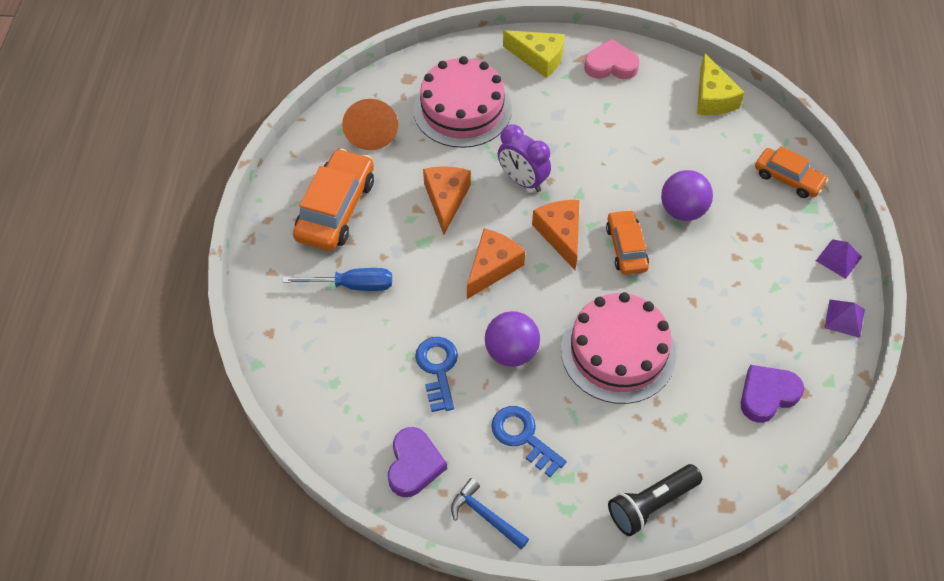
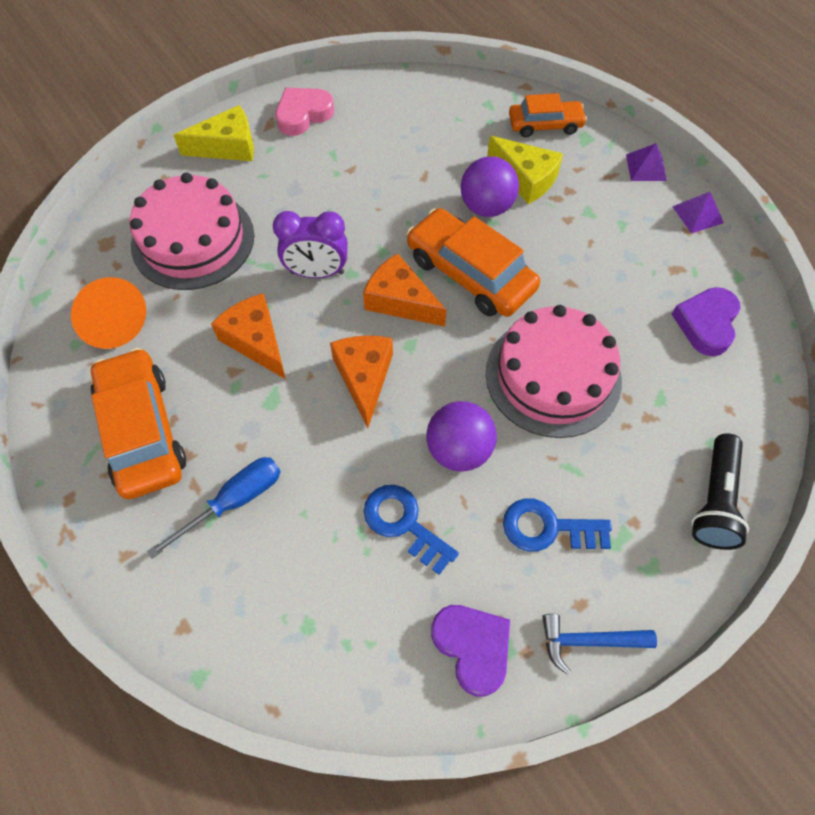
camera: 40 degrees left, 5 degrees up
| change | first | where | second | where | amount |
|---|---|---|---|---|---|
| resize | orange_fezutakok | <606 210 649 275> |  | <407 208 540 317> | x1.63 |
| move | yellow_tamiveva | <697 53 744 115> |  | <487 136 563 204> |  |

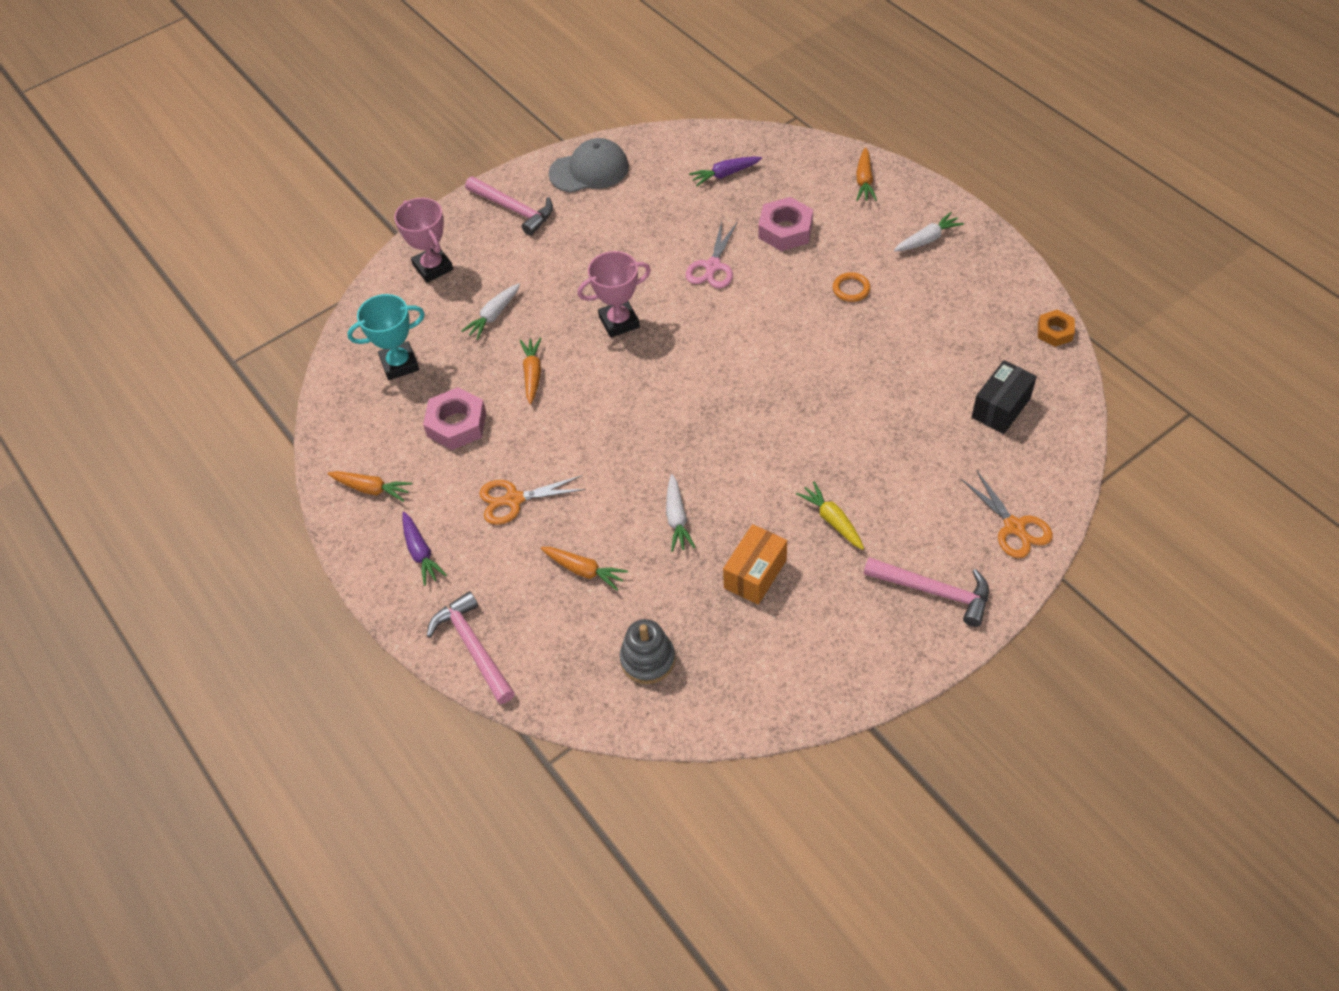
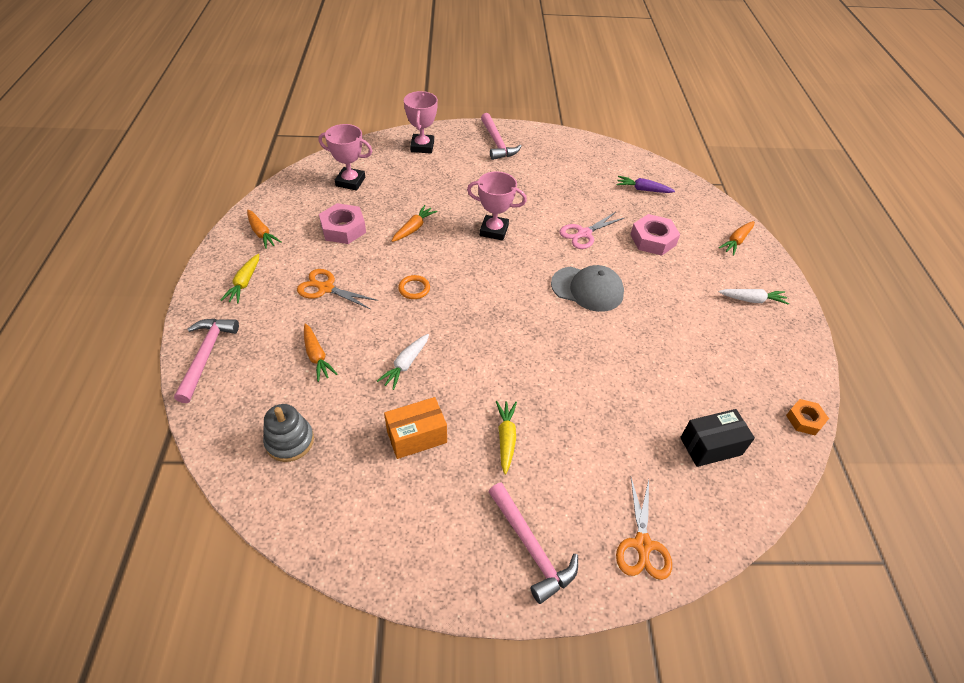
camera: 30 degrees right, 5 degrees down
| change | first | where | second | where | amount |
|---|---|---|---|---|---|
| recolor | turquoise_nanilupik | <347 294 425 380> | pink_nanilupik | <319 124 372 190> |  |
| recolor | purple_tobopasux | <402 512 447 586> | yellow_tobopasux | <221 254 259 303> |  |
| delete | white_tobopasux | <461 283 520 340> |  |  |  |
| move | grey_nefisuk | <548 138 629 193> |  | <551 265 624 312> |  |
| move | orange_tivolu | <833 272 871 302> |  | <398 275 430 299> |  |

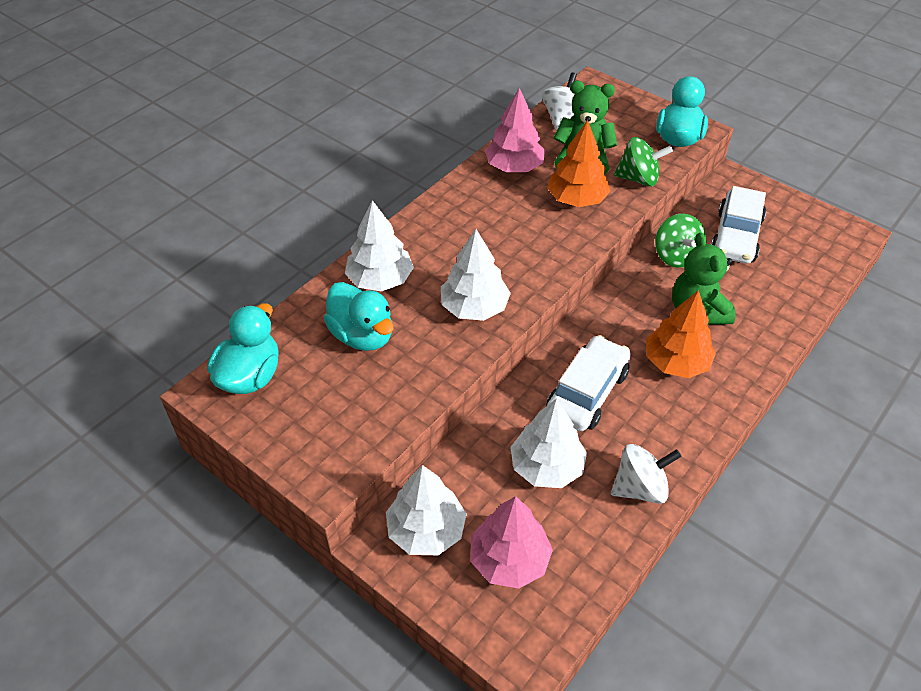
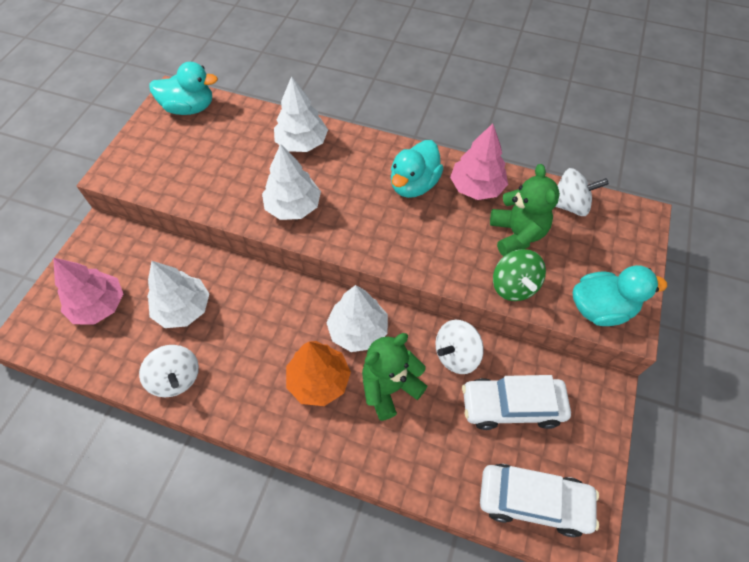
camera: 70 degrees right, 10 degrees up
| change | first | where | second | where | amount |
|---|---|---|---|---|---|
| move | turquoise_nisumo | <324 282 394 351> |  | <391 140 444 198> |  |
| move | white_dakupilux | <386 465 467 555> |  | <326 285 388 352> |  |
| move | white_fezutakok | <546 335 631 431> |  | <480 464 599 537> |  |
| delete | orange_dakupilux | <547 120 611 207> |  |  |  |
| recolor | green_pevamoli | <655 214 706 268> | white_pevamoli | <436 320 484 374> |  |

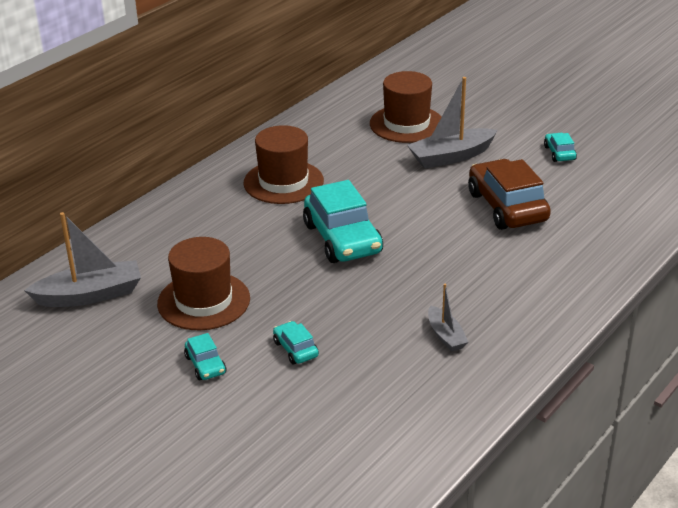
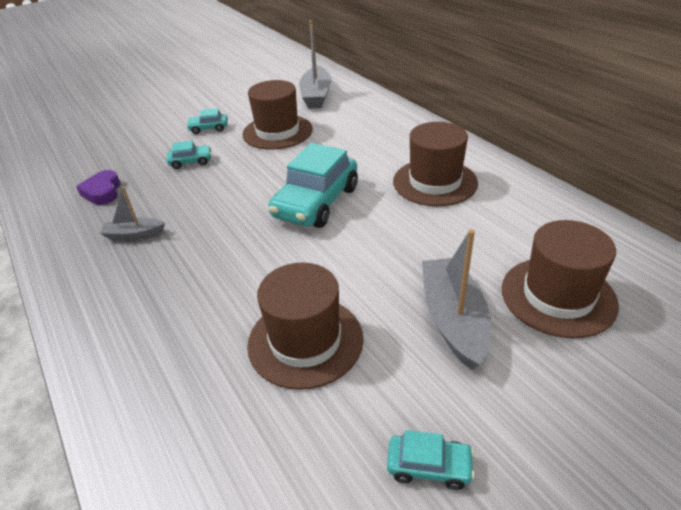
camera: 110 degrees right, 5 degrees up
| change | first | where | second | where | amount |
|---|---|---|---|---|---|
| rotate | turquoise_fezutakok | <303 180 383 263> |  | <269 143 358 228> | 60 degrees counterclockwise |
| replace | brown_fezutakok | <468 159 551 230> | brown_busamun | <247 262 364 390> |  |
| insert |  |  | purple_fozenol | <76 170 120 205> |  |

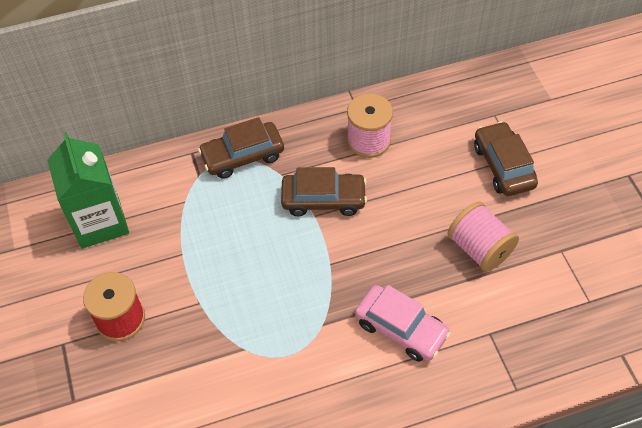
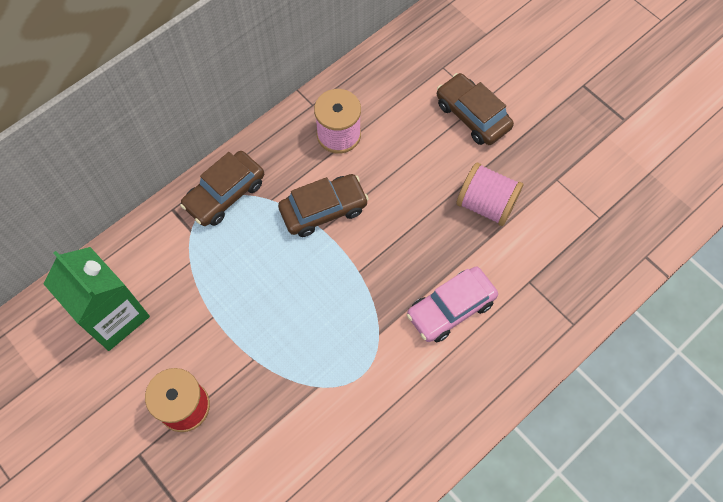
camera: 25 degrees left, 10 degrees up
| change | first | where | second | where | amount |
|---|---|---|---|---|---|
| rotate | pink_fezutakok | <355 285 451 362> |  | <407 266 498 342> | 135 degrees clockwise |

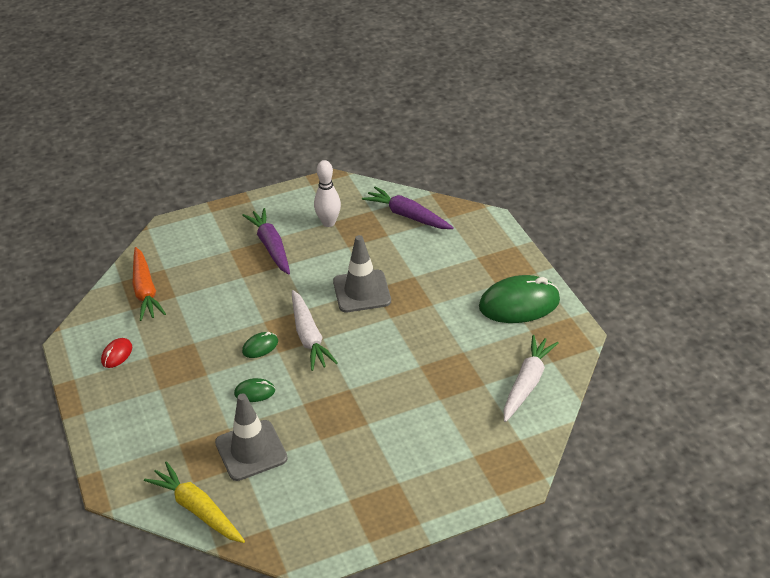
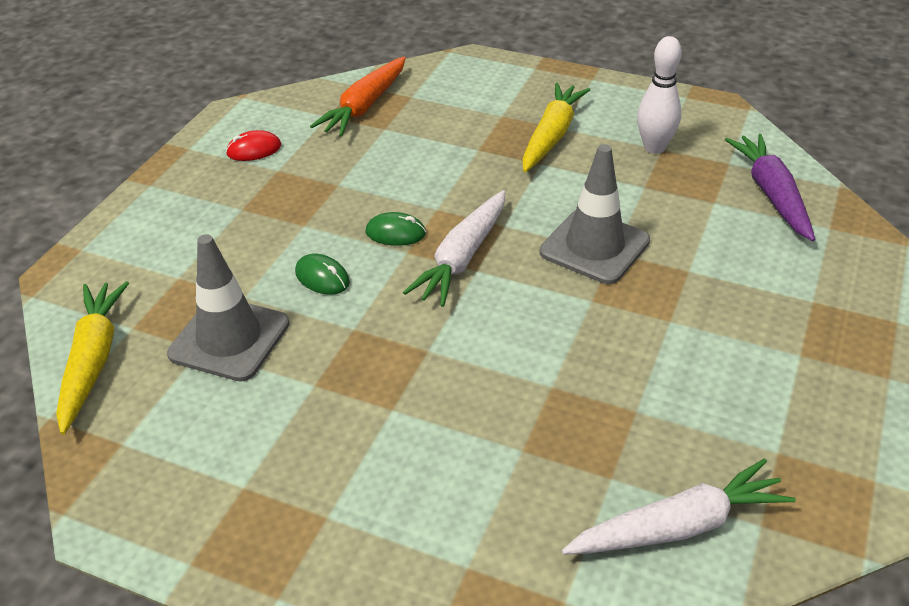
camera: 45 degrees right, 0 degrees up
| change | first | where | second | where | amount |
|---|---|---|---|---|---|
| recolor | purple_tobopasux | <242 208 290 274> | yellow_tobopasux | <522 82 590 172> |  |
| delete | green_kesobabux | <479 275 560 323> |  |  |  |

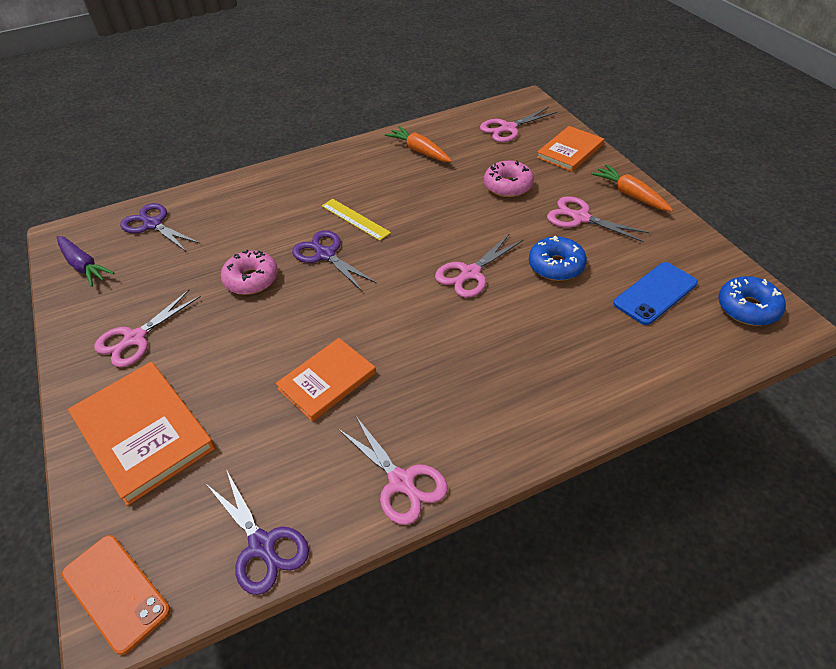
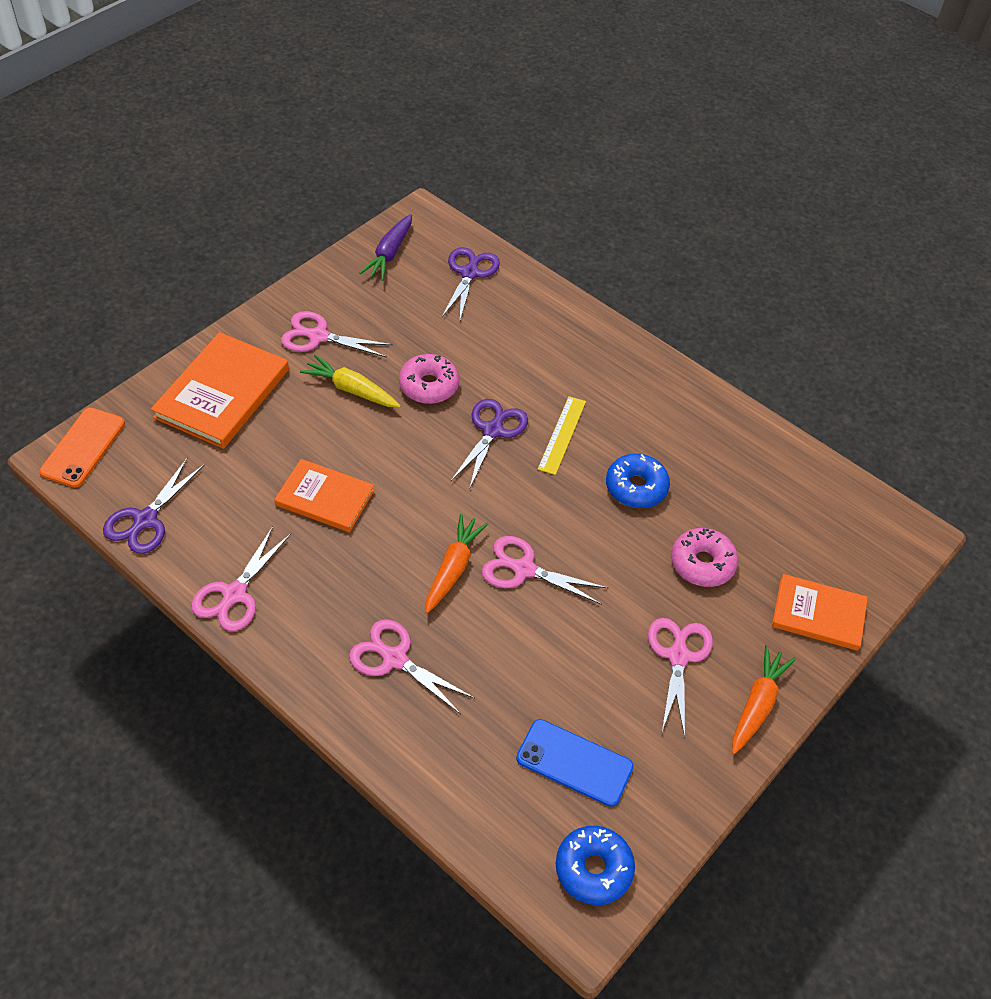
camera: 60 degrees right, 5 degrees up
| change | first | where | second | where | amount |
|---|---|---|---|---|---|
| move | orange_tobopasux | <385 126 452 162> |  | <425 514 488 613> |  |
| move | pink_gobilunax | <480 107 558 143> |  | <349 619 474 714> |  |
| move | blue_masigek | <529 236 587 281> |  | <606 454 670 508> |  |
| insert |  |  | yellow_tobopasux | <300 355 401 408> |  |

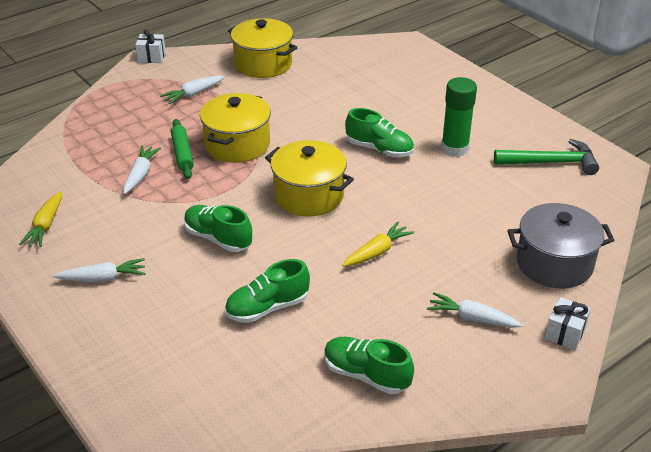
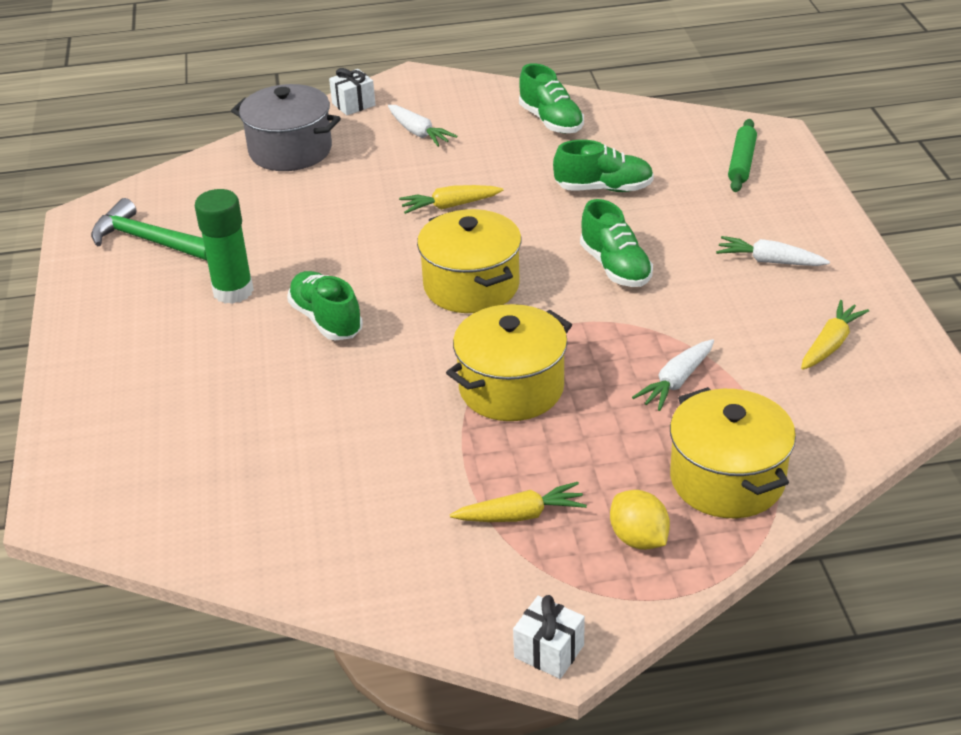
camera: 150 degrees left, 0 degrees up
| change | first | where | second | where | amount |
|---|---|---|---|---|---|
| recolor | white_tobopasux | <160 75 225 104> | yellow_tobopasux | <450 482 587 522> |  |
| move | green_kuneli | <171 119 194 179> |  | <728 119 757 192> |  |
| move | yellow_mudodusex | <228 18 297 78> |  | <670 387 796 518> |  |
| insert |  |  | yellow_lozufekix | <610 490 670 550> |  |

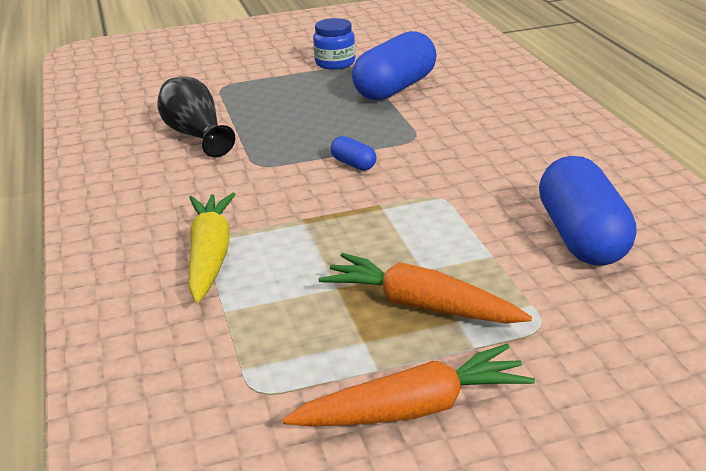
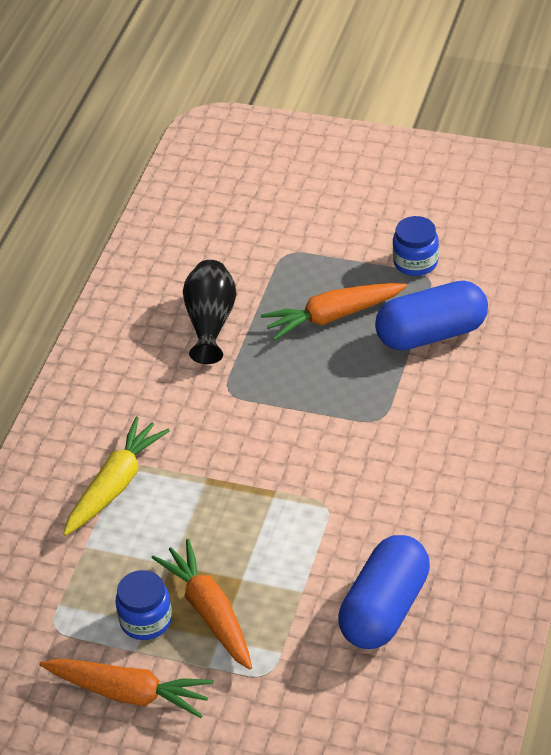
camera: 35 degrees right, 15 degrees up
| change | first | where | second | where | amount |
|---|---|---|---|---|---|
| delete | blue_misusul | <330 136 376 171> |  |  |  |
| insert |  |  | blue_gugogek | <116 570 172 640> |  |
| insert |  |  | orange_tobopasux | <261 283 407 341> |  |

